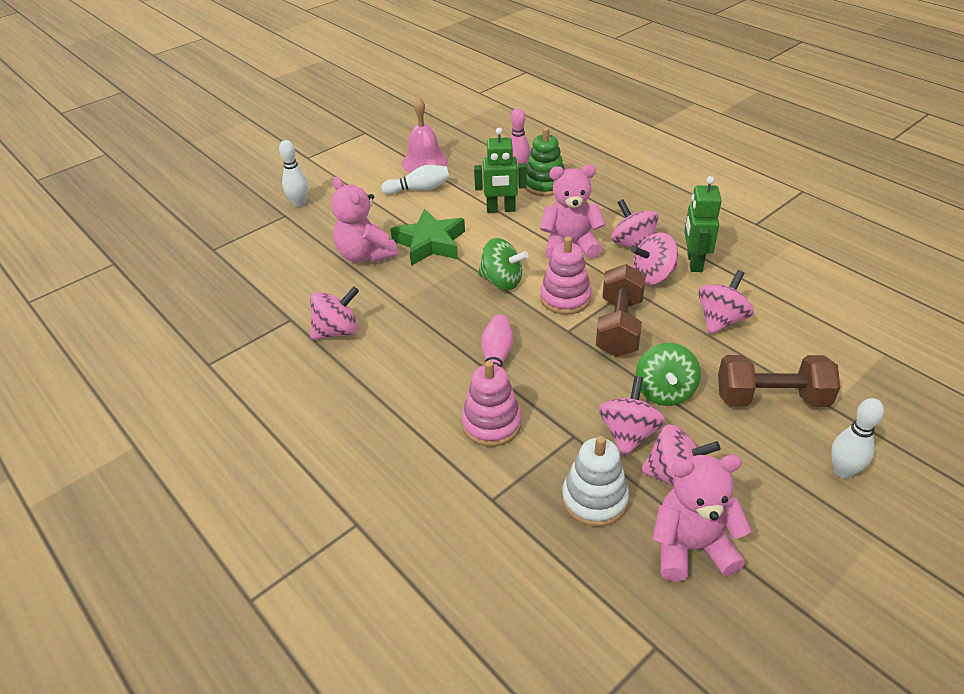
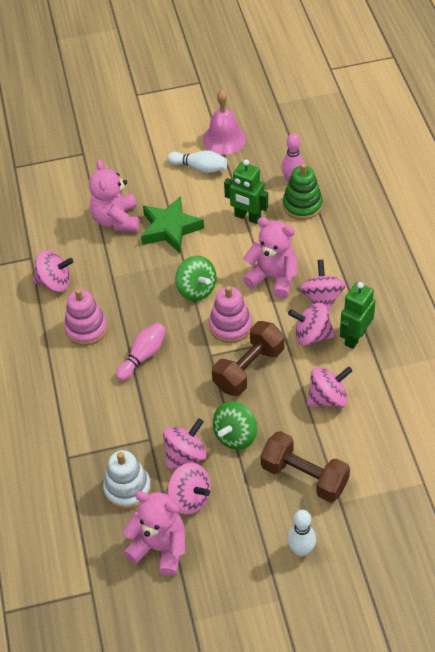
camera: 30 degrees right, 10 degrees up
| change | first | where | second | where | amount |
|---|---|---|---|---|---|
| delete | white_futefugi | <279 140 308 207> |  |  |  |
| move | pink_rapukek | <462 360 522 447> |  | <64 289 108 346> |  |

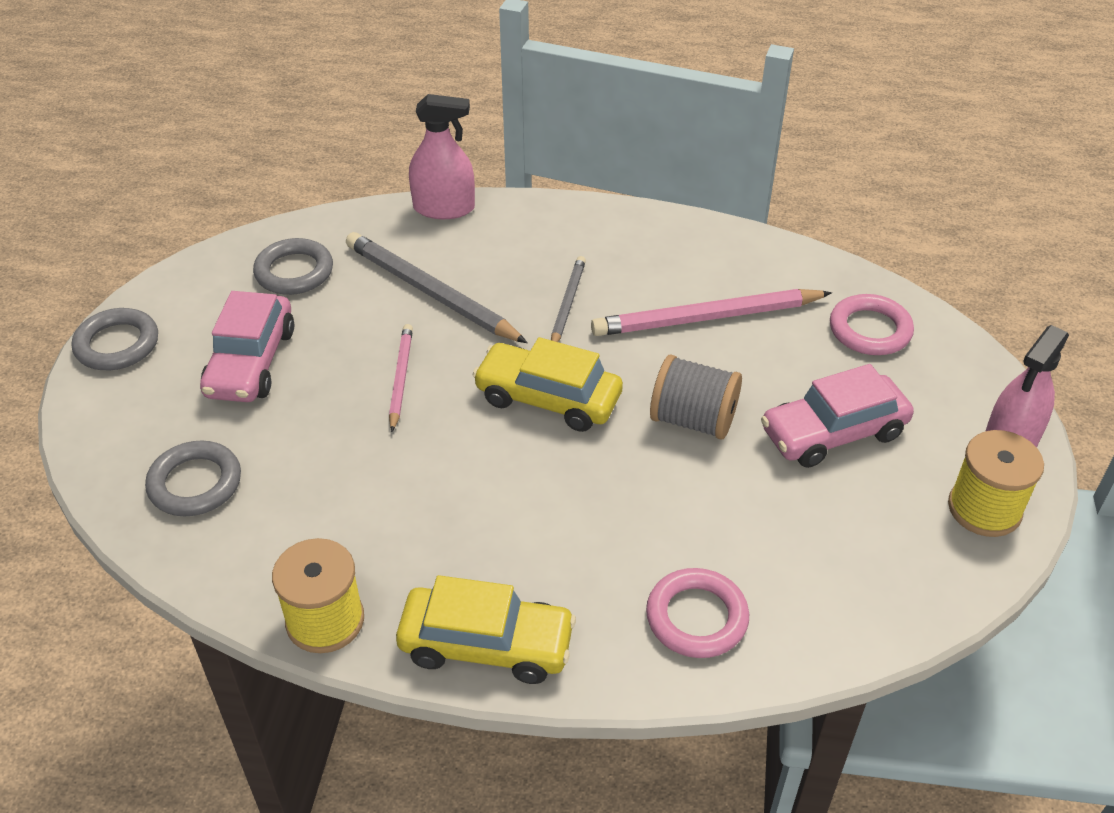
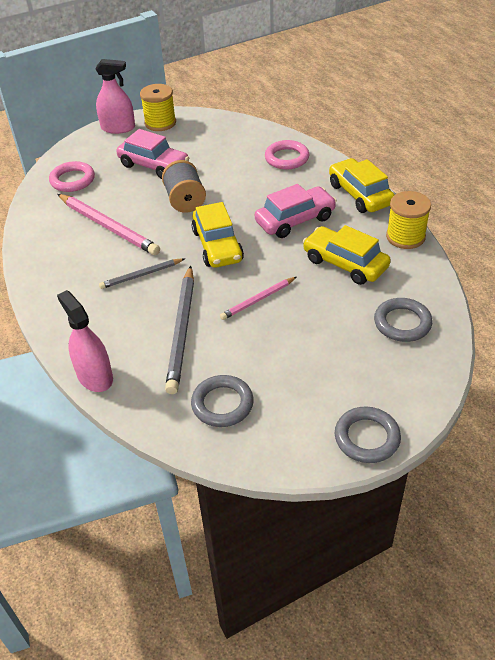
camera: 125 degrees left, 0 degrees up
| change | first | where | second | where | amount |
|---|---|---|---|---|---|
| move | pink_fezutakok | <200 291 294 402> |  | <255 184 337 238> |  |
| insert |  |  | yellow_fezutakok | <303 225 391 285> |  |

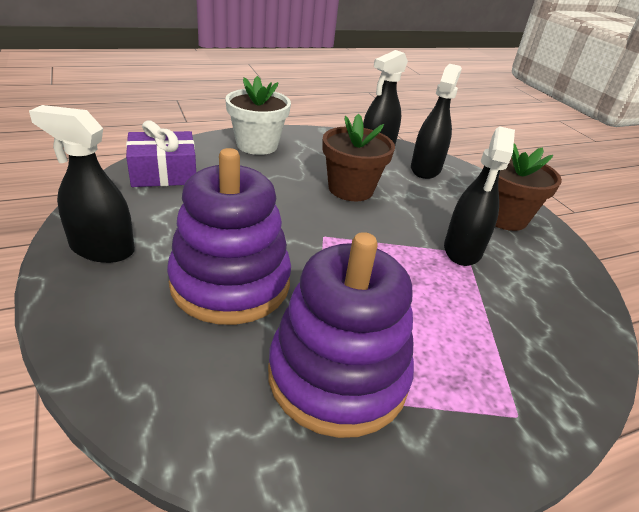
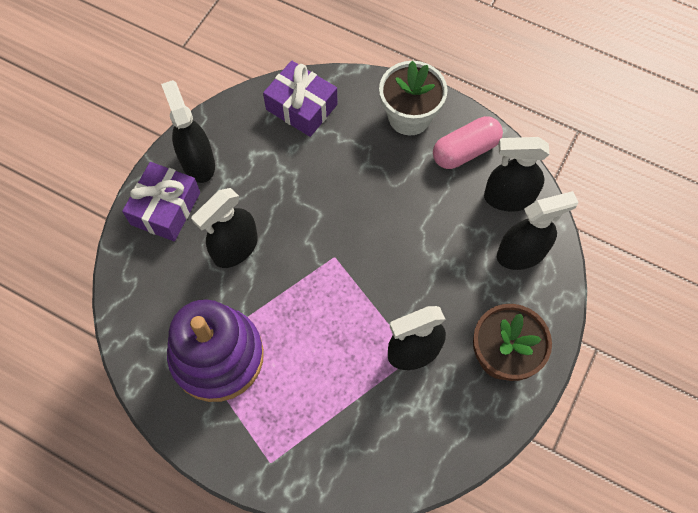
camera: 55 degrees right, 30 degrees up
| change | first | where | second | where | amount |
|---|---|---|---|---|---|
| replace | purple_rapukek | <167 148 291 325> | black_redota | <191 188 258 268> |  |
| delete | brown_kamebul | <322 113 395 201> |  |  |  |
| insert |  |  | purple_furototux | <122 162 200 241> |  |
| insert |  |  | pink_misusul | <433 116 503 169> |  |

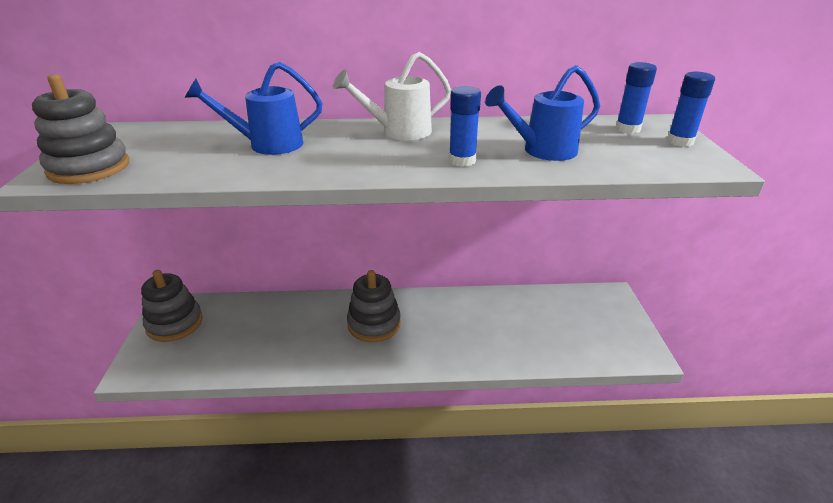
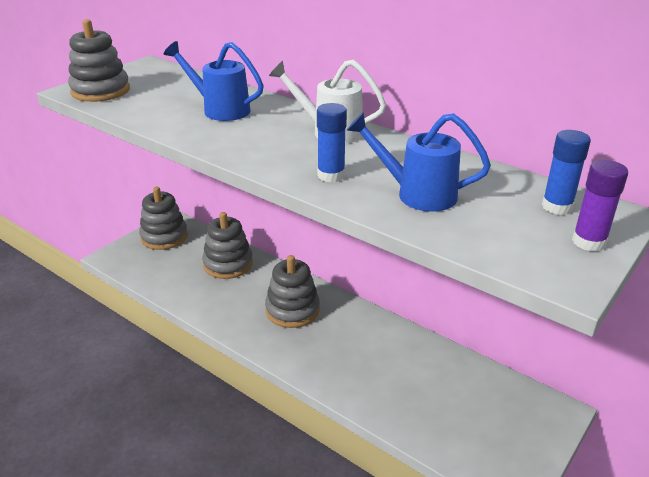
camera: 40 degrees right, 0 degrees up
| change | first | where | second | where | amount |
|---|---|---|---|---|---|
| recolor | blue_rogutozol | <667 72 715 147> | purple_rogutozol | <572 160 628 252> |  |
| insert |  |  | grey_rapukek | <202 212 253 279> |  |

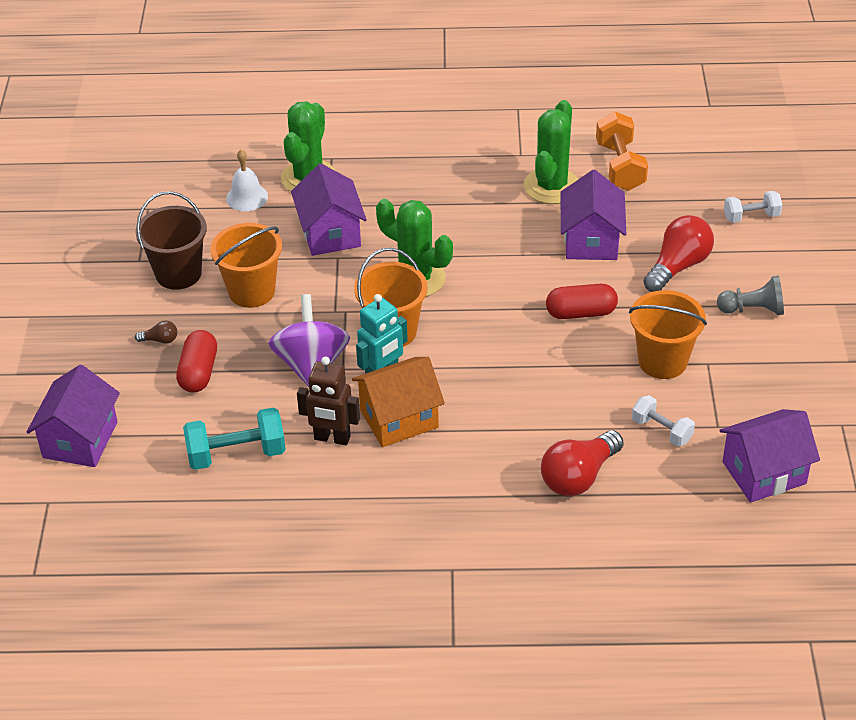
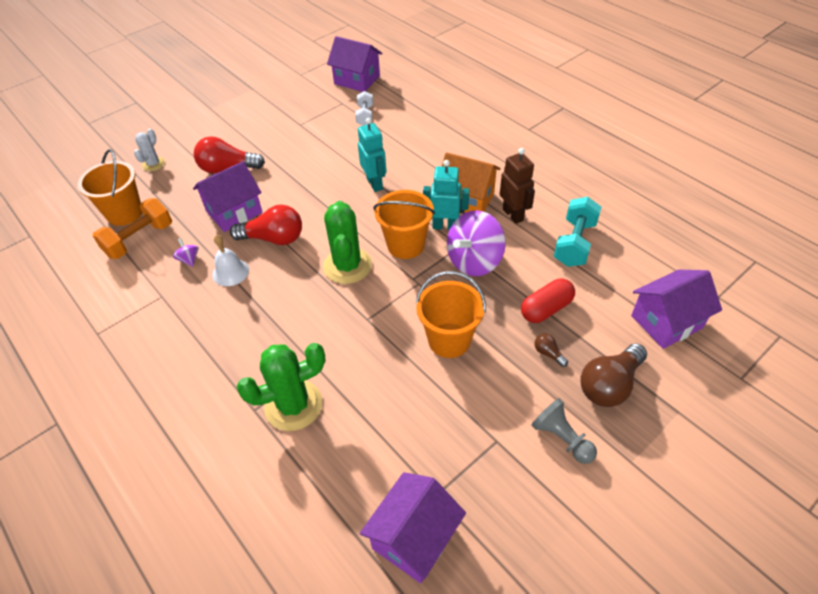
camera: 130 degrees left, 5 degrees up
| change | first | where | second | where | amount |
|---|---|---|---|---|---|
| delete | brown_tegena | <136 191 207 290> |  |  |  |
| rotate | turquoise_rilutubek | <183 407 286 470> |  | <554 197 601 267> | 75 degrees clockwise |
| move | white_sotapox | <226 149 268 211> |  | <213 235 249 286> |  |
| move | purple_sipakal | <291 164 367 256> |  | <360 472 466 583> |  |
| replace | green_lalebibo | <524 100 578 204> | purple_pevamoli | <173 238 199 267> |  |
| move | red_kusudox | <541 430 624 496> |  | <230 205 302 245> |  |
| delete | red_misusul | <546 284 618 319> |  |  |  |
| move | orange_tegena | <629 290 707 379> |  | <78 149 142 226> |  |
| move | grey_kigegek | <717 276 784 315> |  | <531 398 597 464> |  |
| replace | white_rilutubek | <724 191 782 223> | white_lalebibo | <134 129 165 171> |  |
| insert |  |  | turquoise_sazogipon | <358 118 387 192> |  |
| insert |  |  | brown_kusudox | <581 344 647 407> |  |

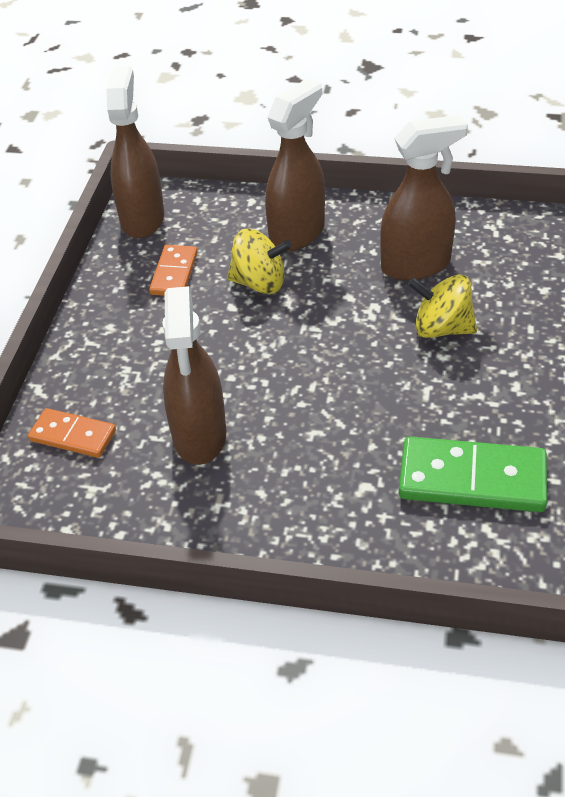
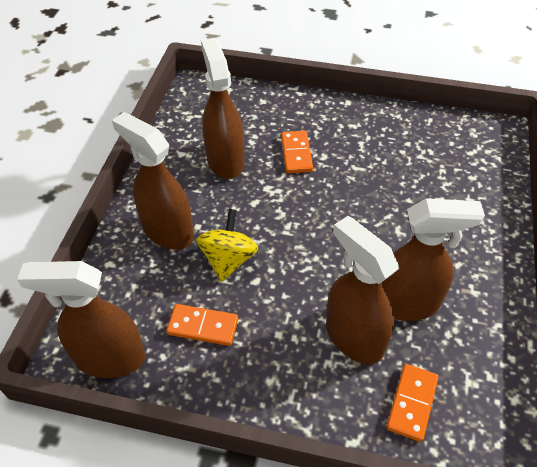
camera: 90 degrees left, 5 degrees up
| change | first | where | second | where | amount |
|---|---|---|---|---|---|
| delete | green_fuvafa | <399 436 547 512> |  |  |  |
| replace | yellow_pevamoli | <408 274 477 338> | orange_fuvafa | <281 131 313 173> |  |
| insert |  |  | brown_redota | <326 216 399 364> |  |

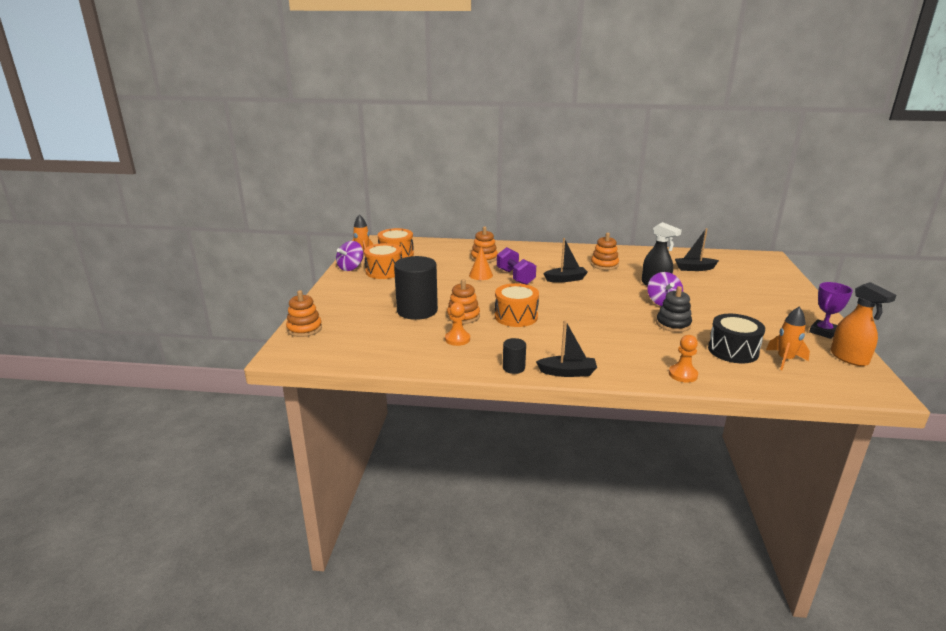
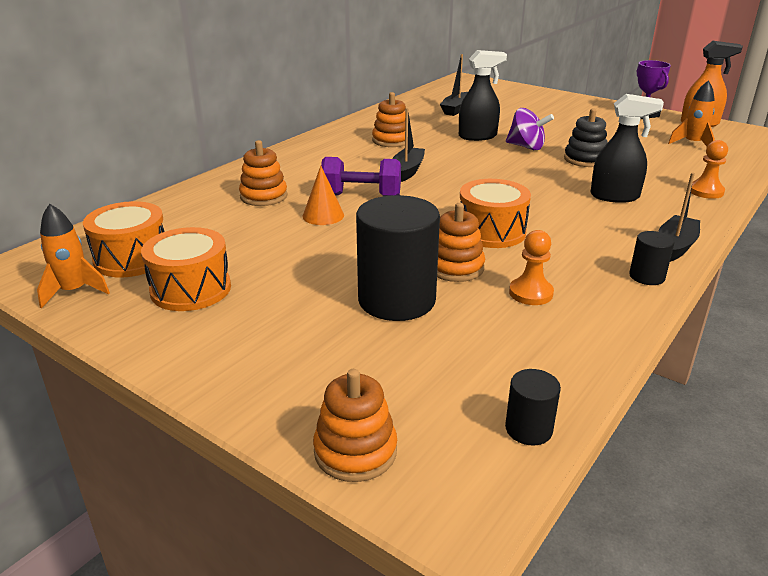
camera: 60 degrees left, 5 degrees up
| change | first | where | second | where | amount |
|---|---|---|---|---|---|
| delete | purple_pevamoli | <336 241 363 271> |  |  |  |
| delete | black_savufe | <708 314 765 363> |  |  |  |
| insert |  |  | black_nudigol | <505 369 561 445> |  |
| insert |  |  | black_redota | <590 94 664 203> |  |

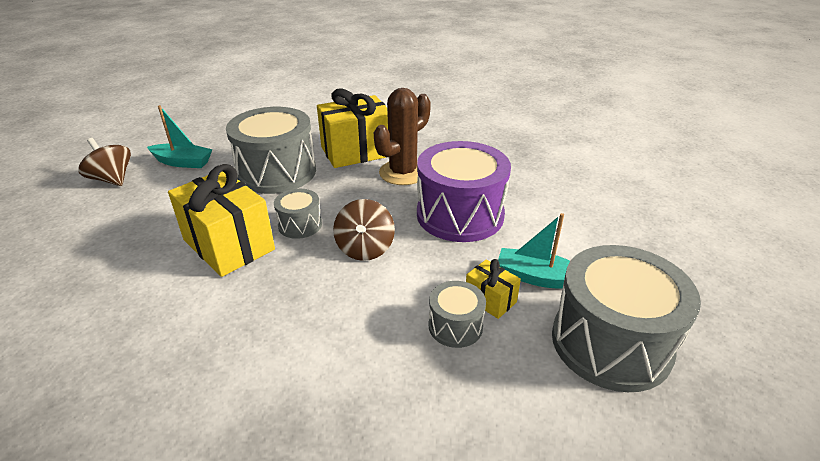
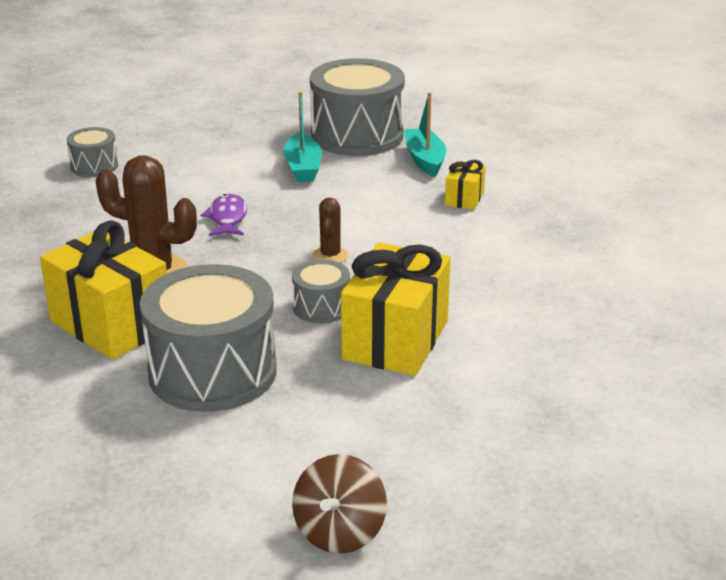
camera: 115 degrees left, 5 degrees down
| change | first | where | second | where | amount |
|---|---|---|---|---|---|
| move | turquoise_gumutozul | <147 105 213 168> |  | <404 92 446 177> |  |
| replace | brown_pevamoli | <333 199 395 261> | brown_lalebibo | <313 197 348 263> |  |
| replace | purple_savufe | <417 141 511 242> | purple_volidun | <201 194 247 236> |  |
| move | grey_savufe | <429 281 486 348> |  | <66 127 118 177> |  |
| move | yellow_furototux | <466 259 521 319> |  | <445 160 486 210> |  |

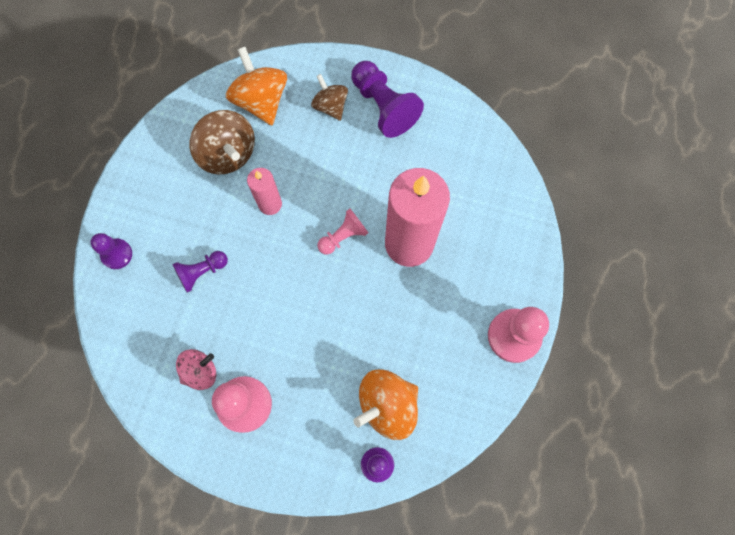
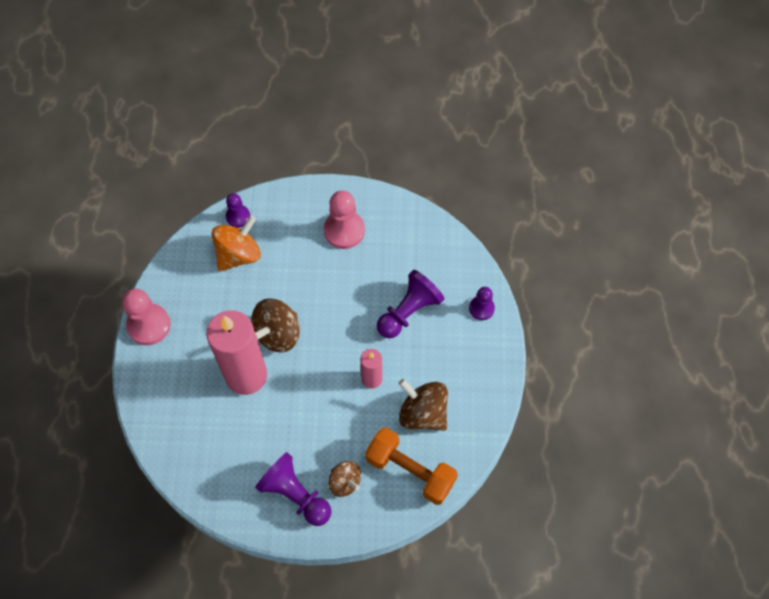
camera: 165 degrees right, 10 degrees down
| change | first | where | second | where | amount |
|---|---|---|---|---|---|
| resize | purple_kigegek | <172 251 228 293> |  | <377 270 444 338> | x1.67 |
| delete | pink_pevamoli | <176 349 216 390> |  |  |  |
| replace | orange_pevamoli | <226 47 287 125> | orange_rilutubek | <365 427 458 505> |  |
| delete | pink_kigegek | <317 209 368 255> |  |  |  |
| insert |  |  | brown_pevamoli | <251 298 300 353> |  |

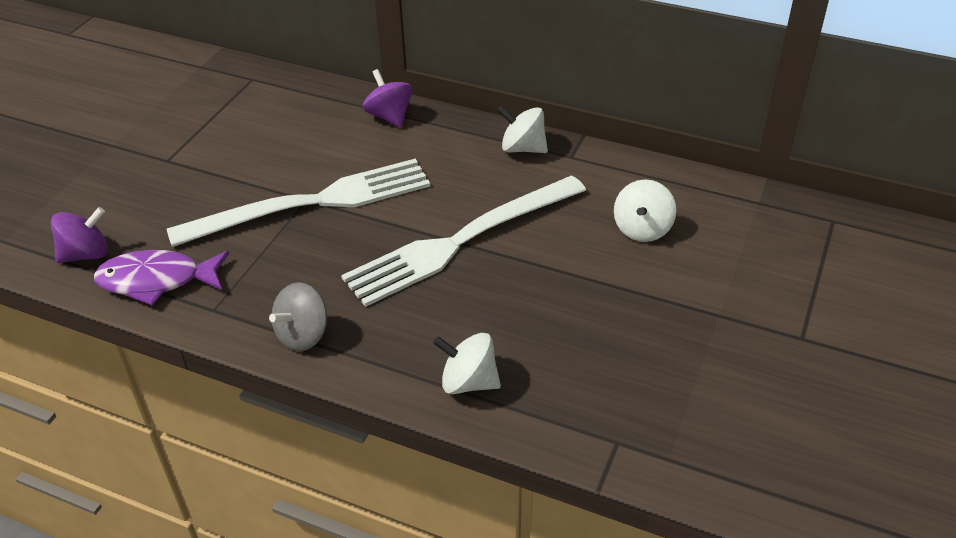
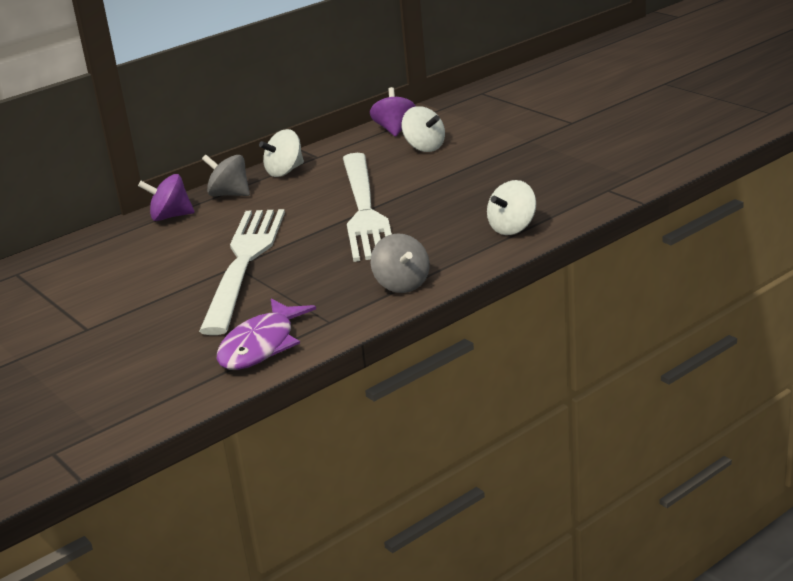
camera: 60 degrees left, 15 degrees down
| change | first | where | second | where | amount |
|---|---|---|---|---|---|
| move | purple_pevamoli | <51 207 108 263> |  | <370 87 416 137> |  |
| insert |  |  | grey_pevamoli | <202 155 250 196> |  |

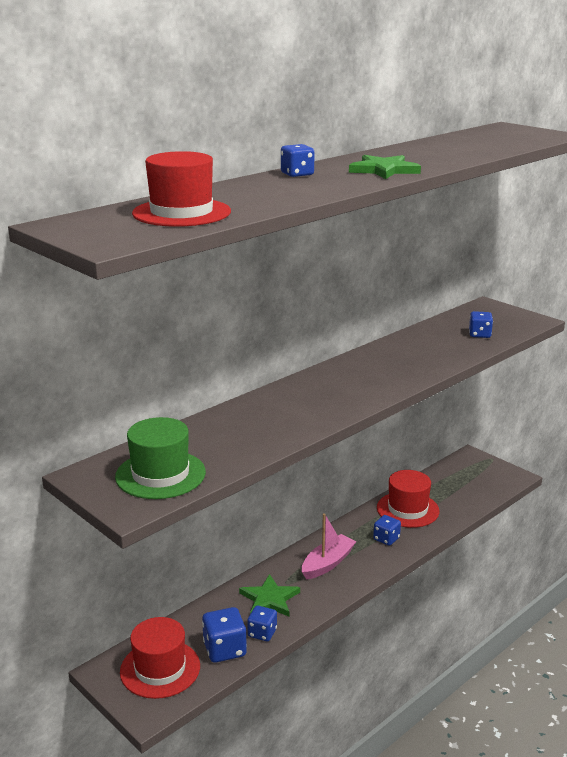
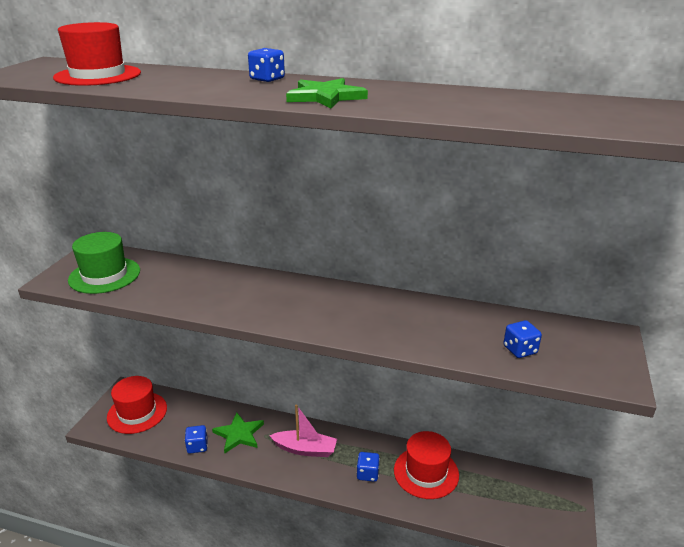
camera: 60 degrees right, 5 degrees up
| change | first | where | second | where | amount |
|---|---|---|---|---|---|
| delete | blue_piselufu | <202 607 247 663> |  |  |  |

